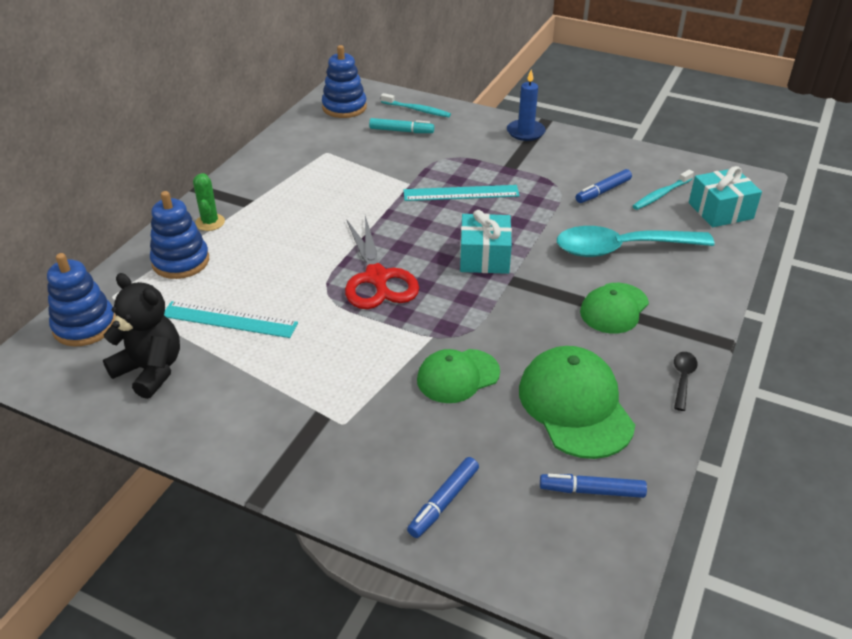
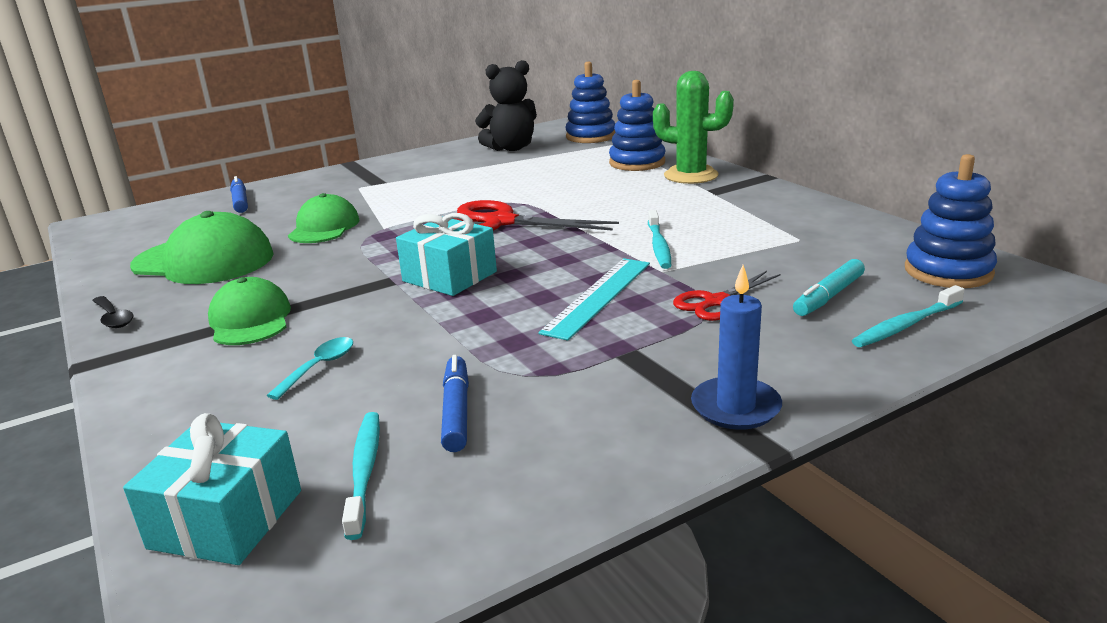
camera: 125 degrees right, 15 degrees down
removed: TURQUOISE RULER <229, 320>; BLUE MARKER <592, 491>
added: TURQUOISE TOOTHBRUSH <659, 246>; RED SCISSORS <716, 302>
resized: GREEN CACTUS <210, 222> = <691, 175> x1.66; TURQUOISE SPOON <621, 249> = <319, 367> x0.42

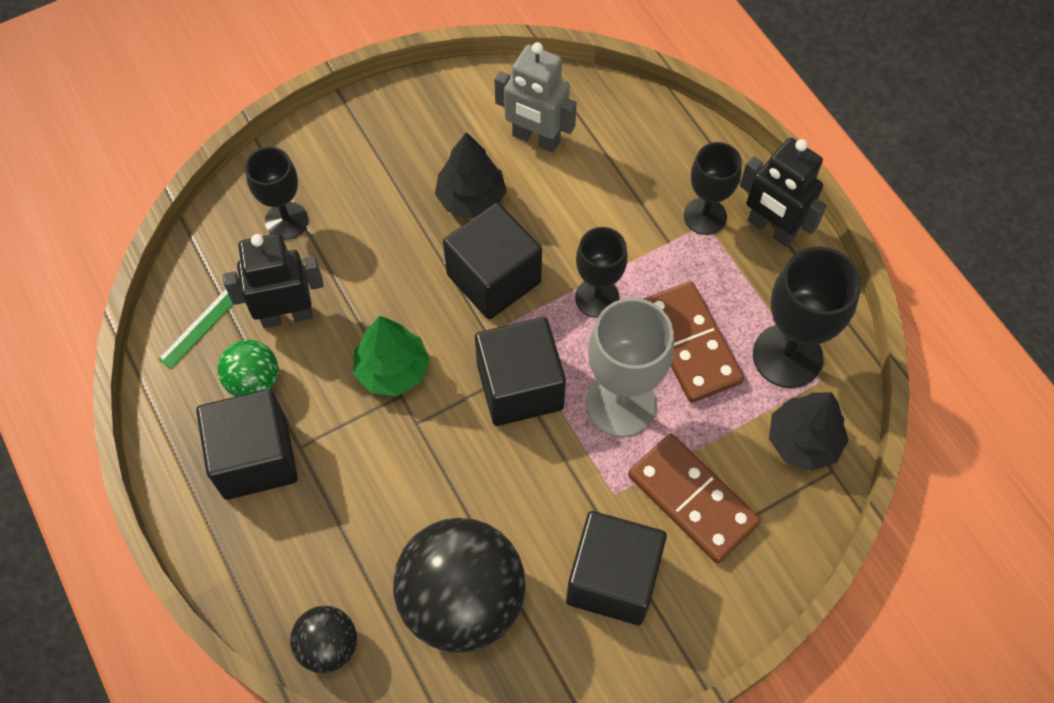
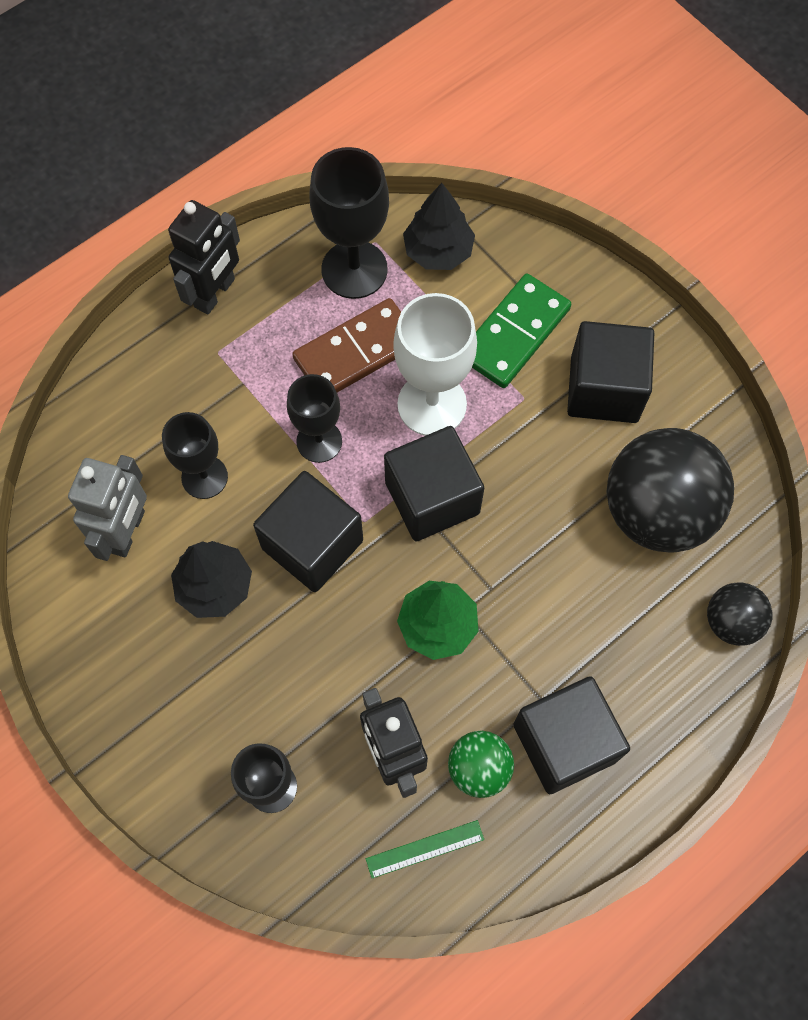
camera: 100 degrees left, 5 degrees up
moved: BLACK GOBLET <705, 216> to <204, 477>
recoloured: GREY GOBLET <621, 404> to WHITE GOBLET <432, 404>; BROWN DOMINO <692, 500> to GREEN DOMINO <514, 334>
turned: GREEN RULER <200, 327> = <425, 848> 45 degrees counterclockwise

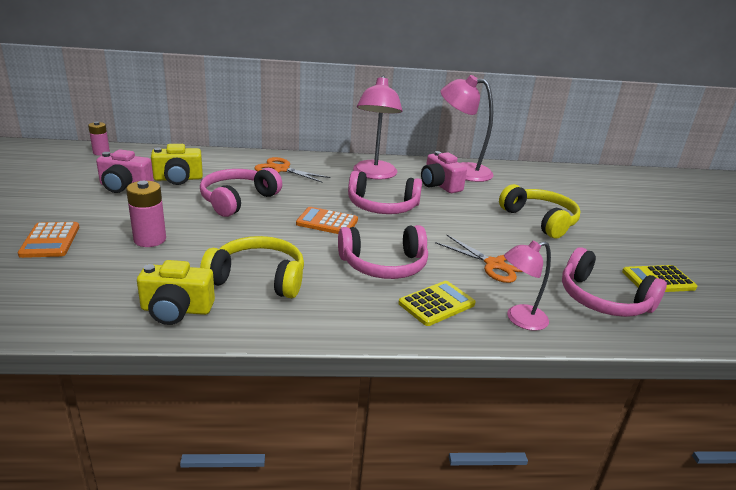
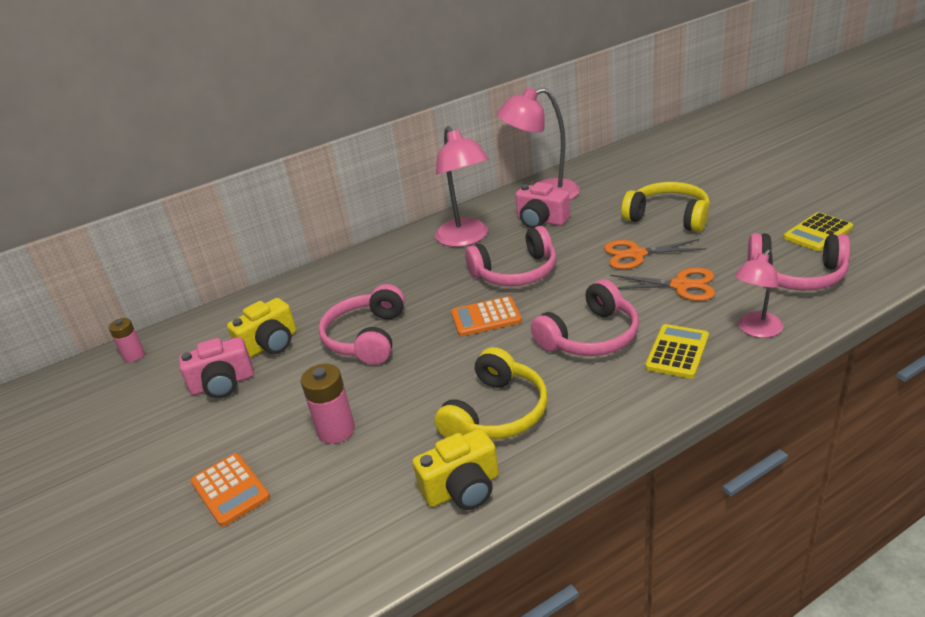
camera: 20 degrees left, 5 degrees up
moved: ORANGE SCISSORS <281, 169> to <636, 254>
turned: YELLOW HEADPHONES <258, 278> = <496, 413> 135 degrees clockwise

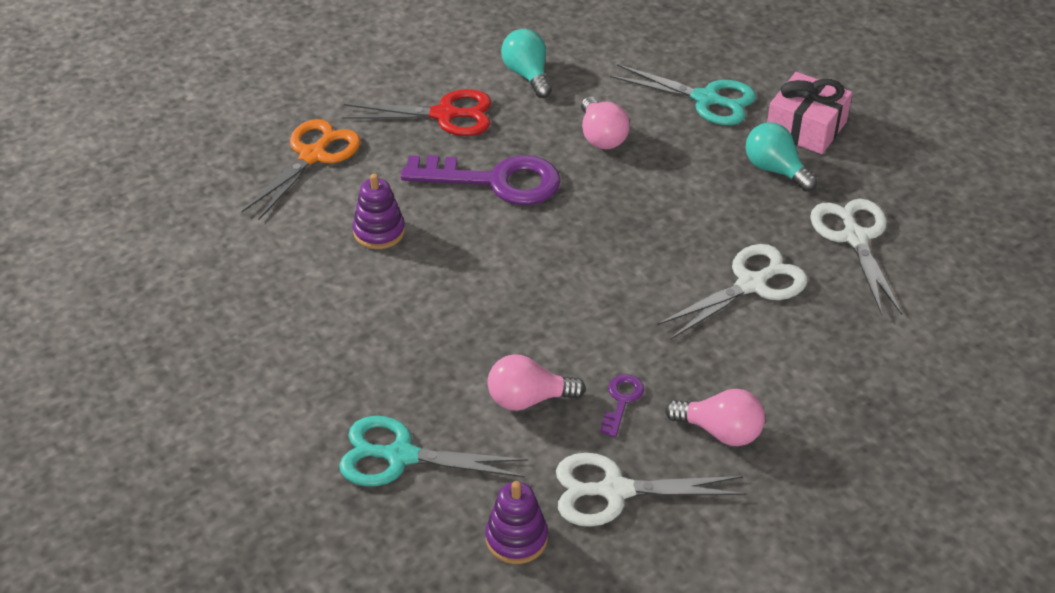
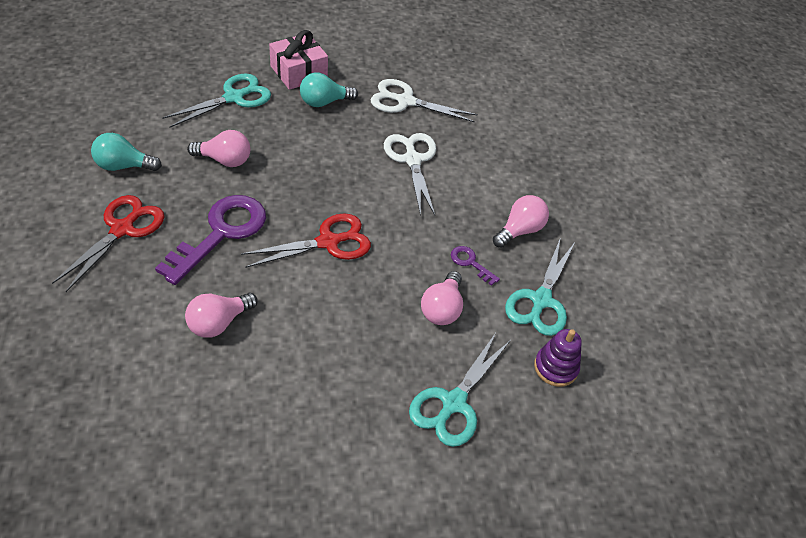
camera: 70 degrees left, 5 degrees up
removed: ORANGE SCISSORS <313, 156>
added: RED SCISSORS <328, 242>
replaced: PURPLE STACKING TOY <379, 232> to PINK LIGHT BULB <218, 323>
recoloured: WHITE SCISSORS <615, 491> to TURQUOISE SCISSORS <541, 300>

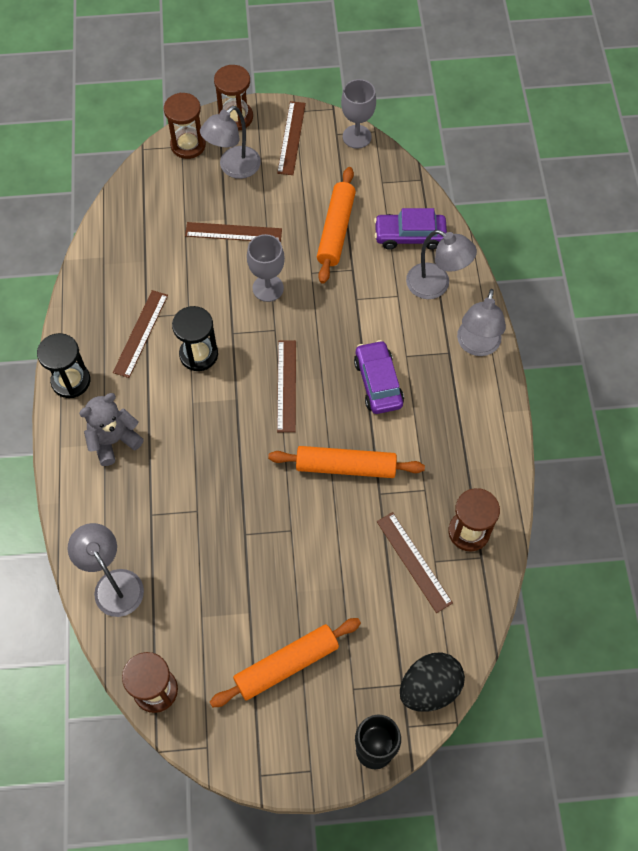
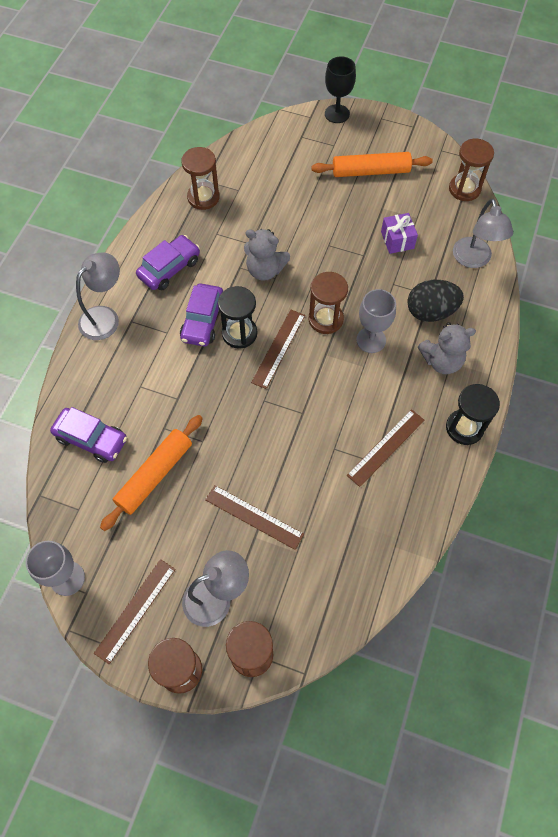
camera: 155 degrees left, 0 degrees up
removed: BROWN RULER <414, 561>; GREY LAMP <436, 286>
added: PURPLE CAR <169, 268>; BROWN HOURGLASS <325, 319>; PURPLE GIFT <397, 240>
moved: BLACK HOURGLASS <198, 354> to <239, 333>; GREY GOBLET <268, 288> to <371, 340>; BLACK EGG <429, 688> to <430, 312>
replaced: ORANGE ROLLING PIN <346, 467> to GREY TEDDY BEAR <265, 270>

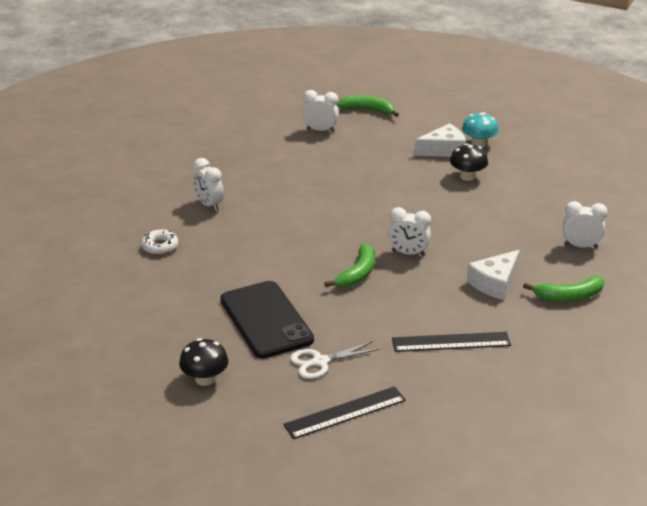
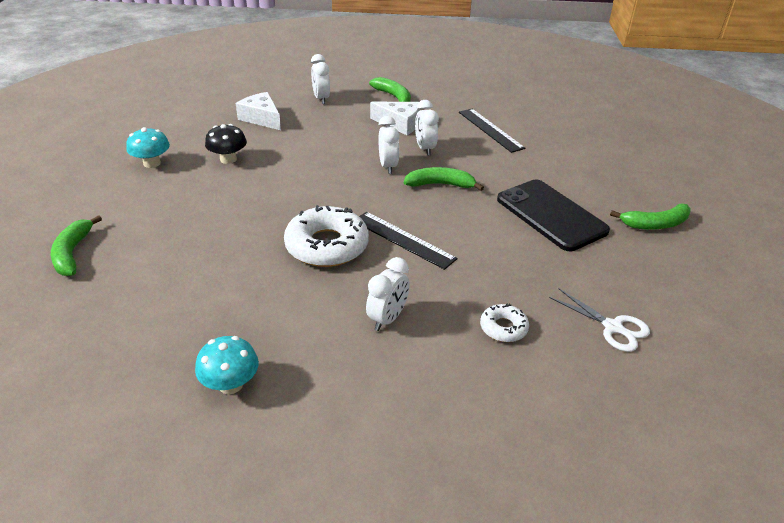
camera: 115 degrees left, 5 degrees up
added: TURQUOISE MUSHROOM <230, 384>; WHITE DONUT <327, 246>
moved: BLACK RULER <345, 412> to <403, 239>; WHITE SCISSORS <320, 362> to <613, 327>; WHITE CLOCK <320, 130> to <425, 148>; WHITE CHEESE <443, 150> to <261, 118>
replaced: BLACK MUSHROOM <205, 379> to GREEN BANANA <655, 224>
turned: BLACK PHONE <266, 320> = <551, 215> 75 degrees counterclockwise

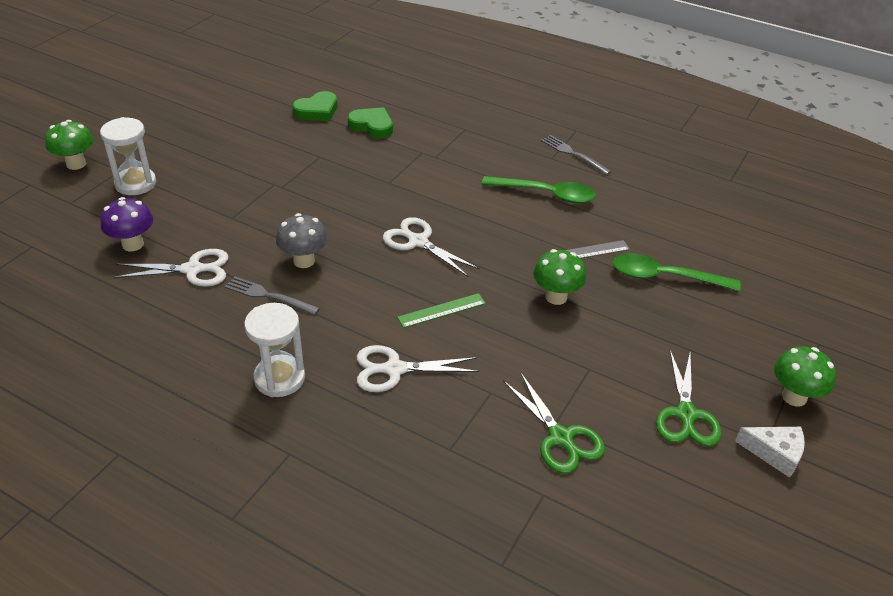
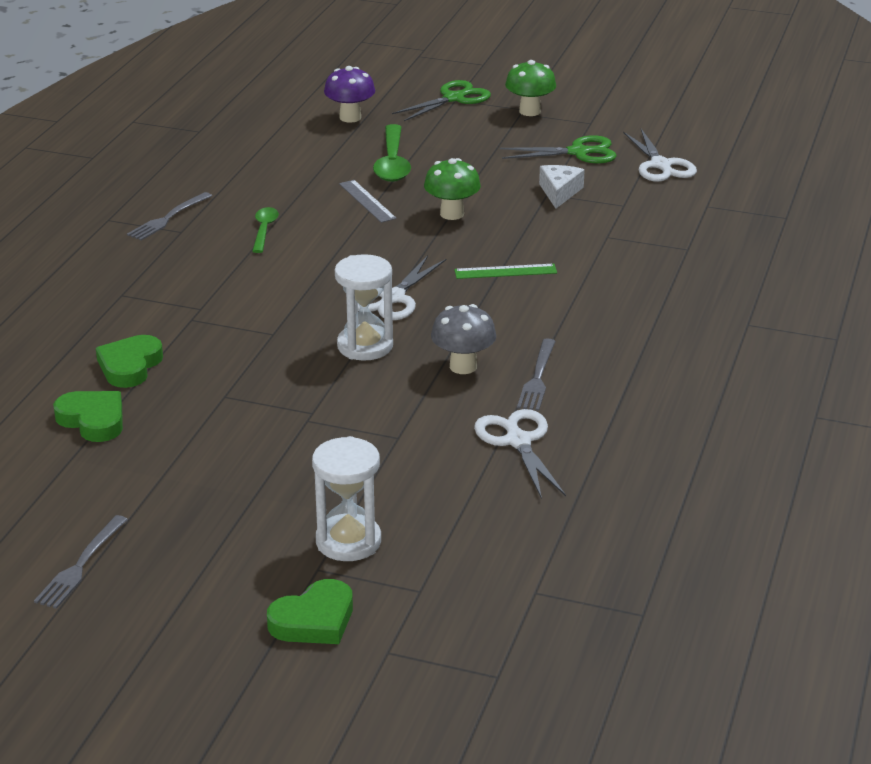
camera: 100 degrees left, 10 degrees down
added: GREY FORK <81, 565>
moved: PURPLE MUSHROOM <133, 244> to <350, 117>; WHITE HOURGLASS <279, 378> to <365, 346>; WHITE SCISSORS <394, 369> to <661, 165>; GREEN SCISSORS <561, 438> to <454, 98>; WHITE CHEESE <775, 453> to <559, 192>
replaced: GREEN MUSHROOM <76, 164> to GREEN HEART <314, 620>
turned: GREEN RULER <441, 310> = <505, 271> 60 degrees counterclockwise
resized: GREEN SPOON <546, 194> = <264, 230> x0.59

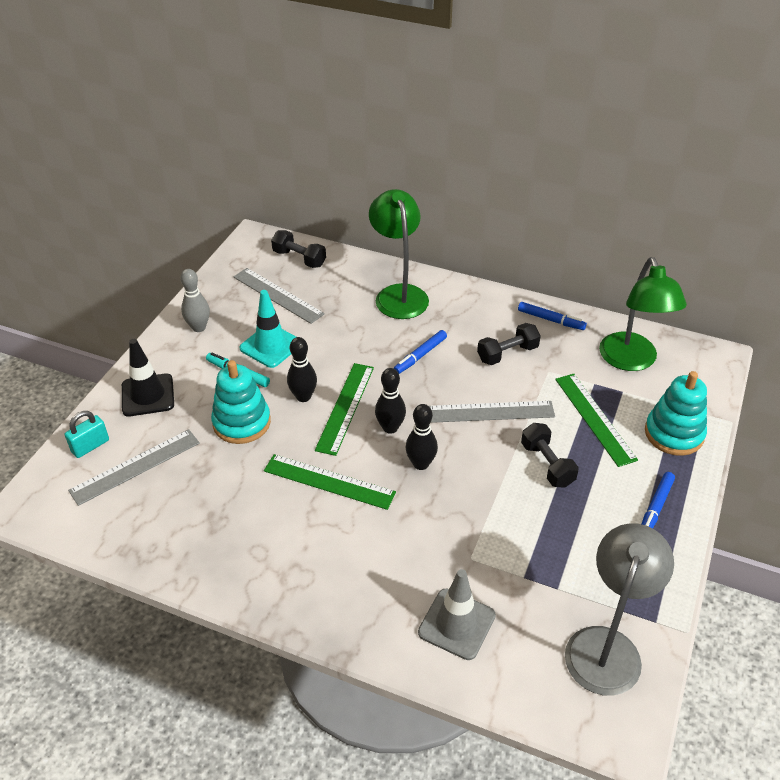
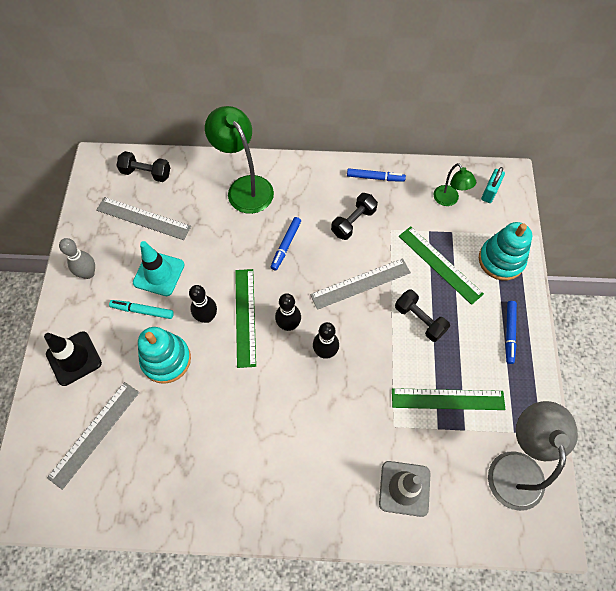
camera: 20 degrees left, 20 degrees up
moved: TURQUOISE PADLOCK <90, 446> to <489, 192>; GREEN RULER <329, 481> to <447, 399>
resized: GREEN LAMP <631, 361> = <449, 200> x0.55

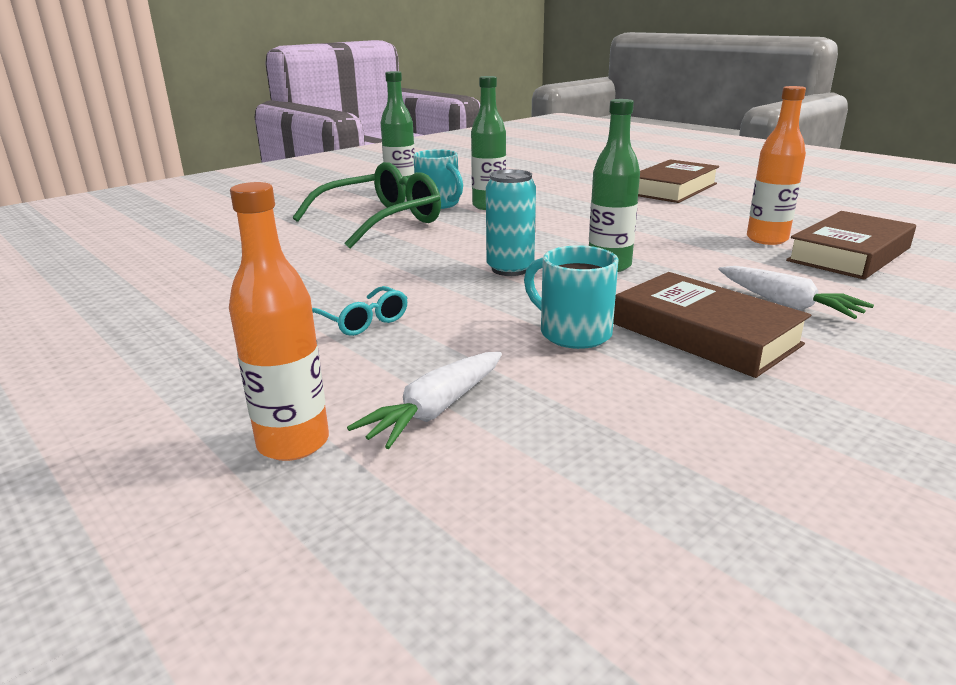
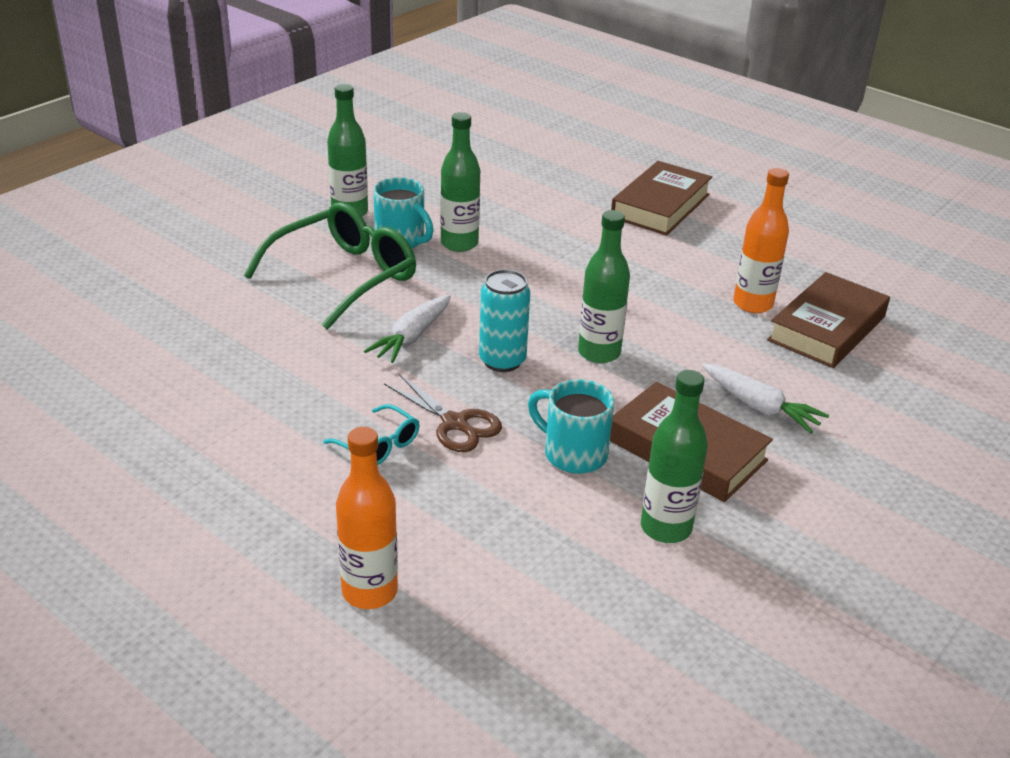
camera: 10 degrees left, 10 degrees up
added: BROWN SCISSORS <454, 423>; GREEN BOTTLE <666, 528>
moved: WHITE CARROT <436, 410> to <412, 337>

